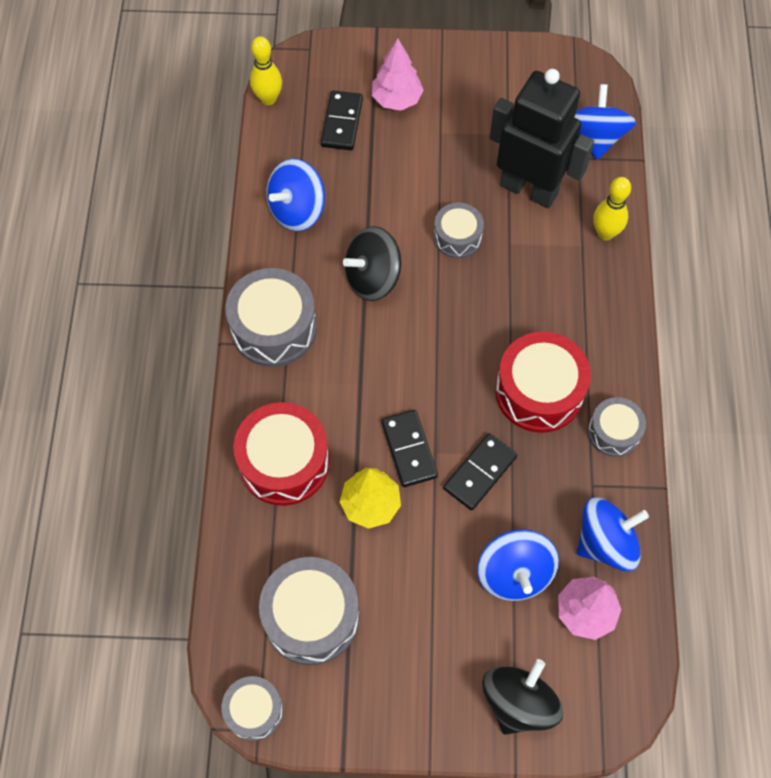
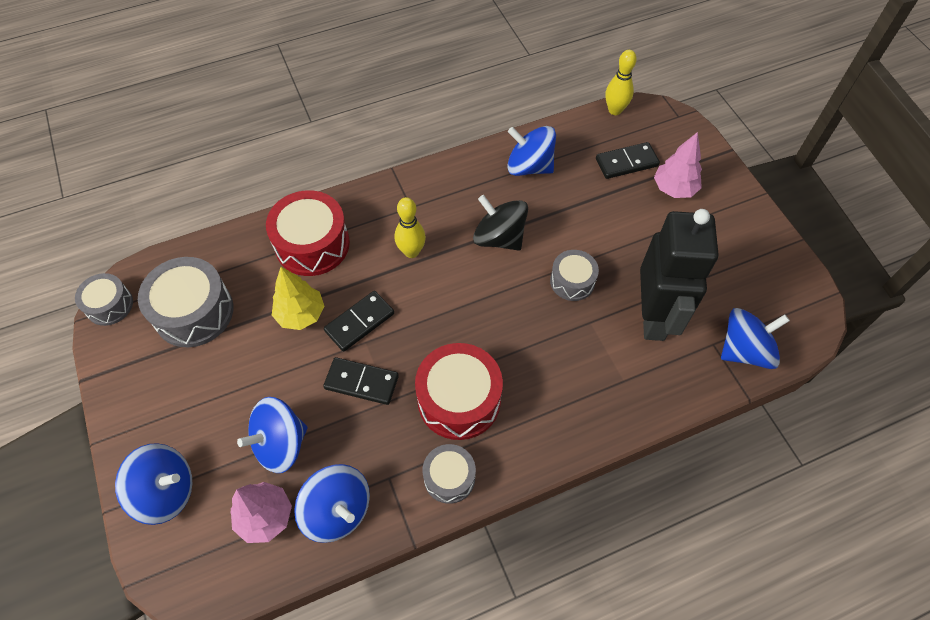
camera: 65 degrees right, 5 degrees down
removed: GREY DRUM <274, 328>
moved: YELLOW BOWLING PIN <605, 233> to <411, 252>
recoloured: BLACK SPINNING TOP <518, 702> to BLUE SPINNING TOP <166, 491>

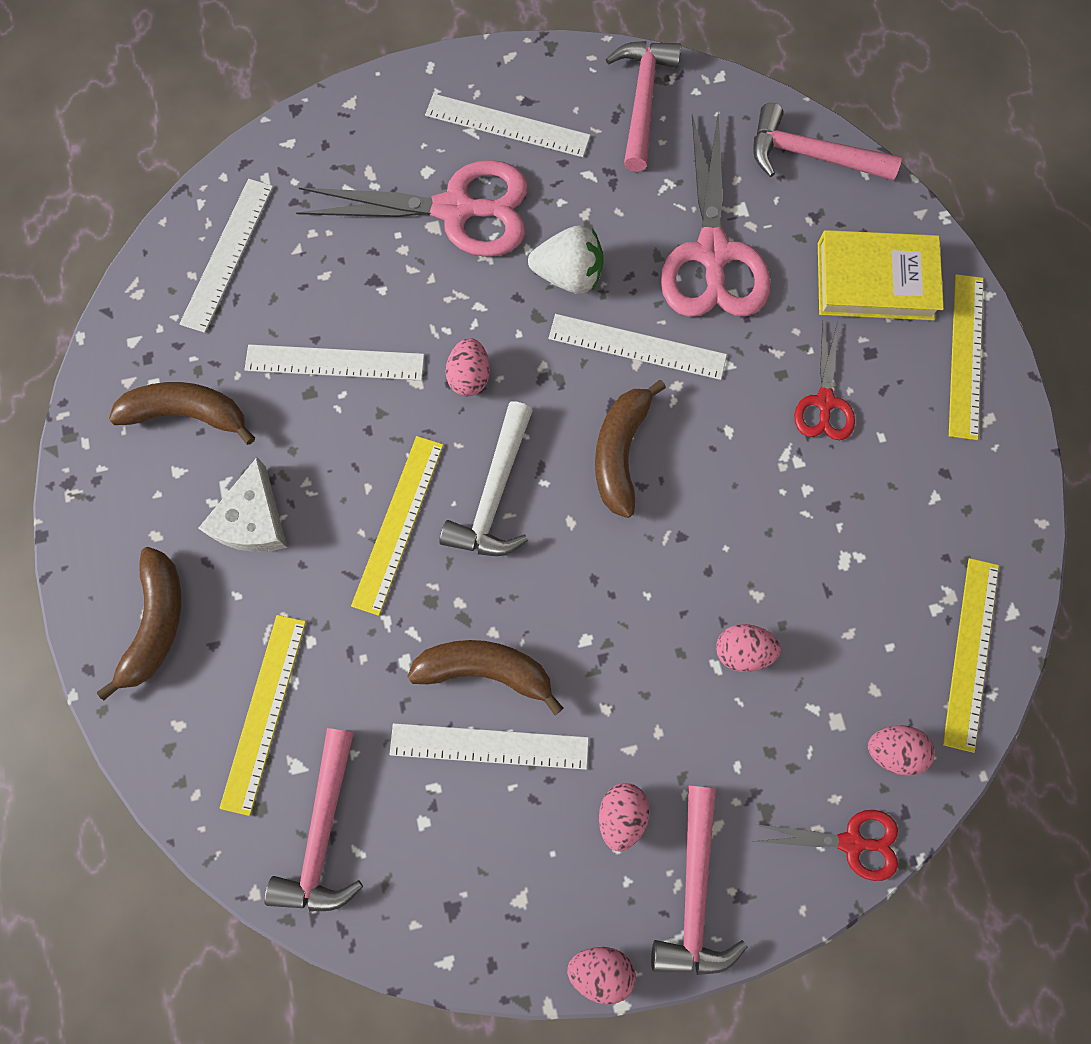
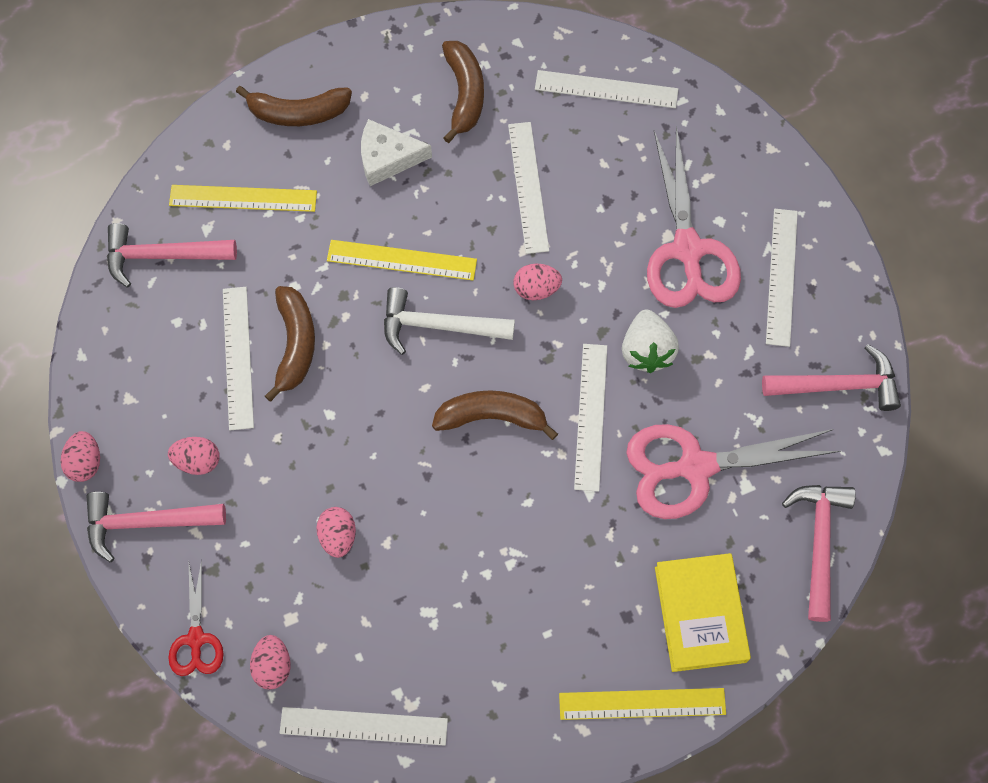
camera: 80 degrees right, 5 degrees down
removed: RED SCISSORS <824, 402>
recoloured: YELLOW RULER <970, 653> to WHITE RULER <363, 726>

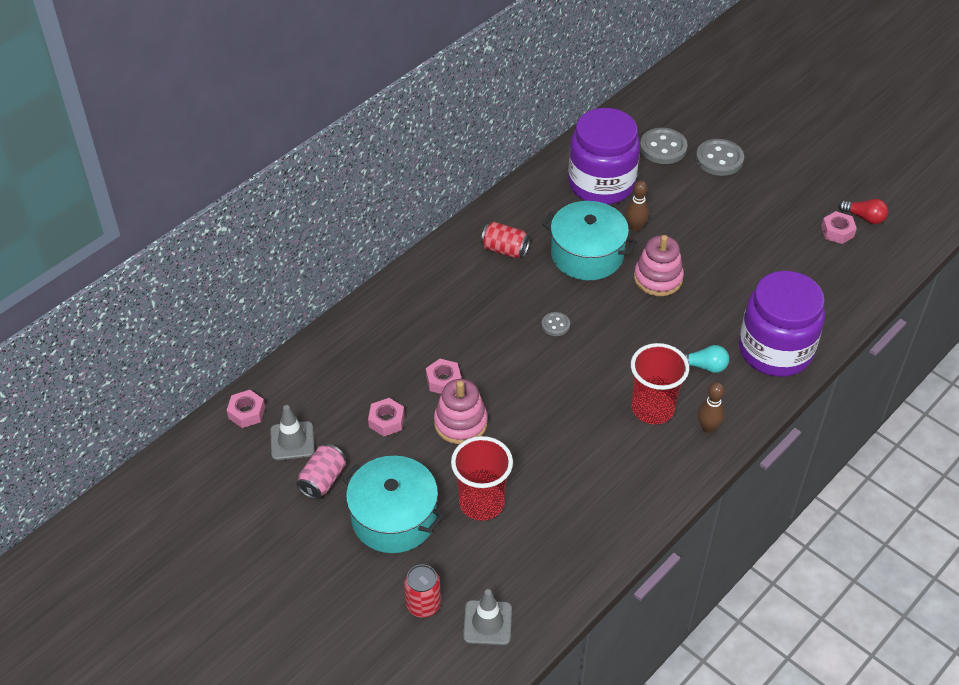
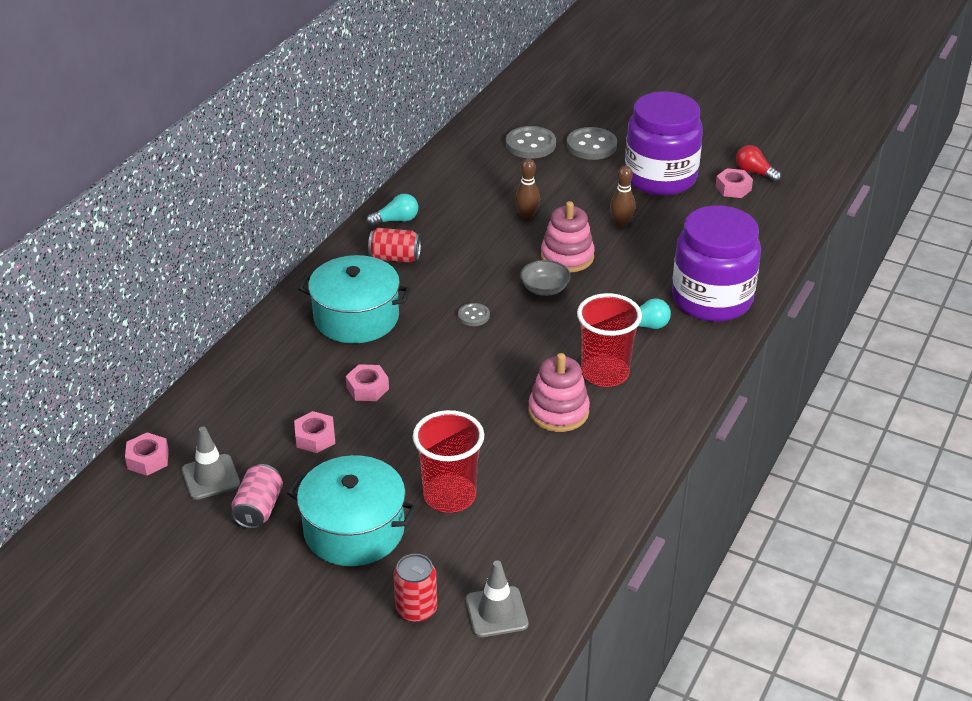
camera: 15 degrees left, 10 degrees down
added: TURQUOISE LIGHT BULB <396, 220>; GREY BOWL <544, 289>
moved: PINK STACKING TOY <460, 423> to <558, 411>; TURQUOISE POT <587, 254> to <356, 317>; PURPLE JAR <601, 184> to <660, 177>; BROWN BOWLING PIN <708, 427> to <621, 223>
turned: RED LIGHT BULB <864, 217> = <754, 172> 150 degrees counterclockwise

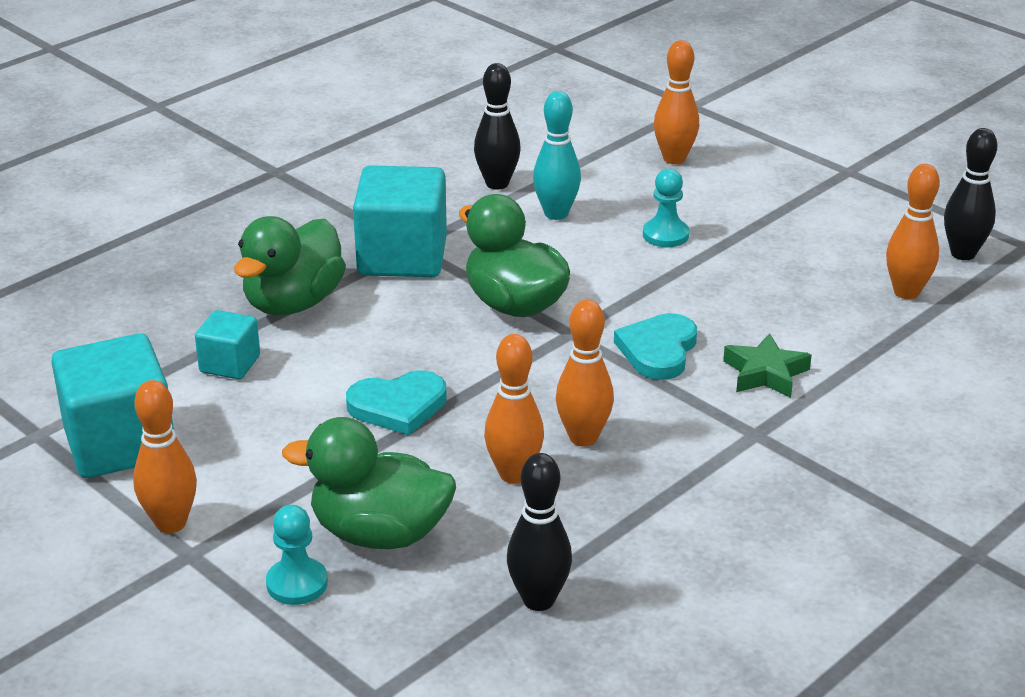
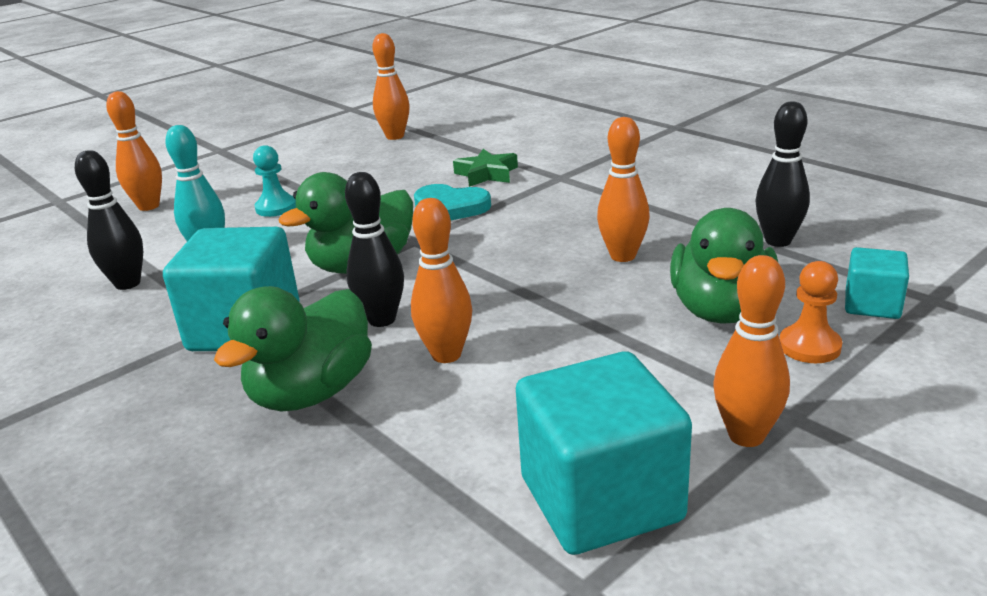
camera: 85 degrees left, 5 degrees down
removed: TURQUOISE HEART <398, 406>
moved: TURQUOISE CUBE <230, 364> to <872, 305>; ORANGE BOWLING PIN <583, 438> to <446, 355>; BLACK BOWLING PIN <963, 254> to <382, 319>
recoloured: TURQUOISE PAWN <297, 583> to ORANGE PAWN <809, 346>
turned: GREEN DUCK <293, 303> = <311, 392> 90 degrees clockwise

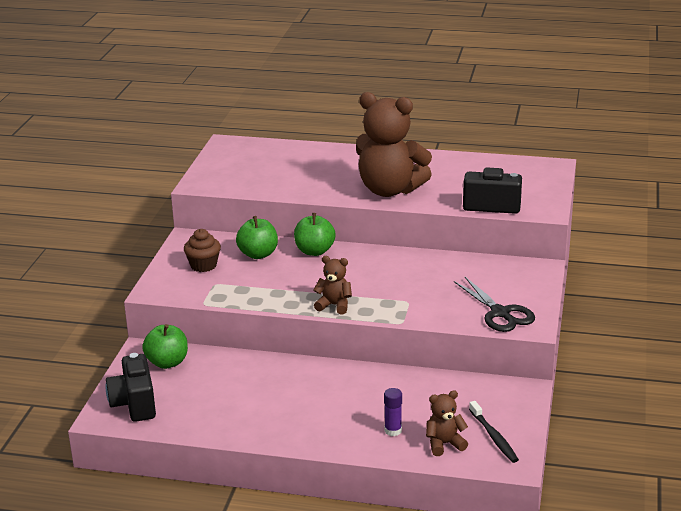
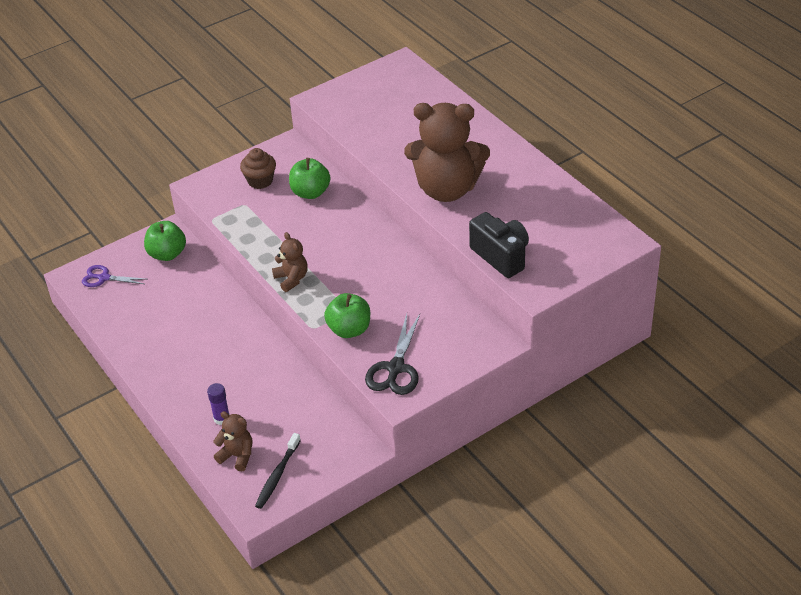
camera: 45 degrees right, 15 degrees up
moved: GREEN APPLE <314, 251> to <349, 329>
replaced: BLACK CAMERA <134, 404> to PURPLE SCISSORS <104, 278>
turned: BROWN TEDDY BEAR <389, 190> = <447, 189> 60 degrees counterclockwise

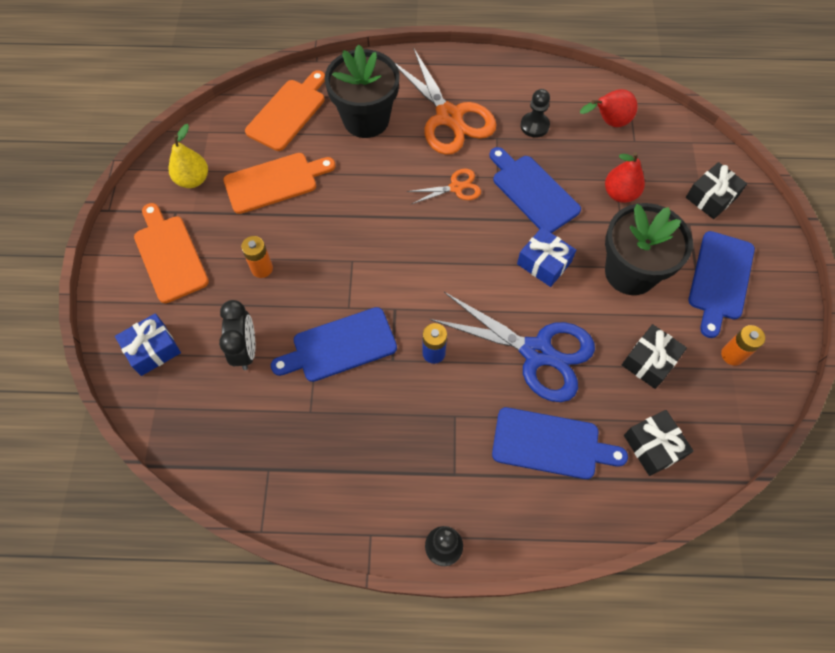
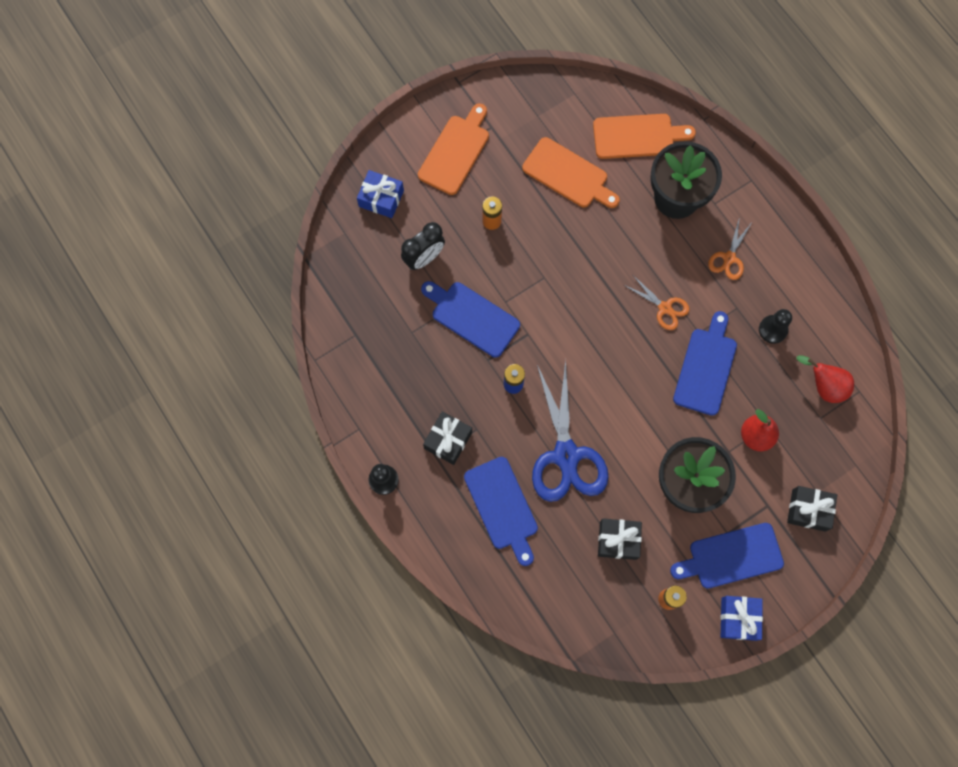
camera: 55 degrees right, 10 degrees up
removed: YELLOW PEAR <193, 180>
moved: BLUE GIFT <544, 263> to <738, 618>; BLACK GIFT <653, 446> to <448, 440>
resized: ORANGE SCISSORS <449, 117> = <729, 258> x0.49

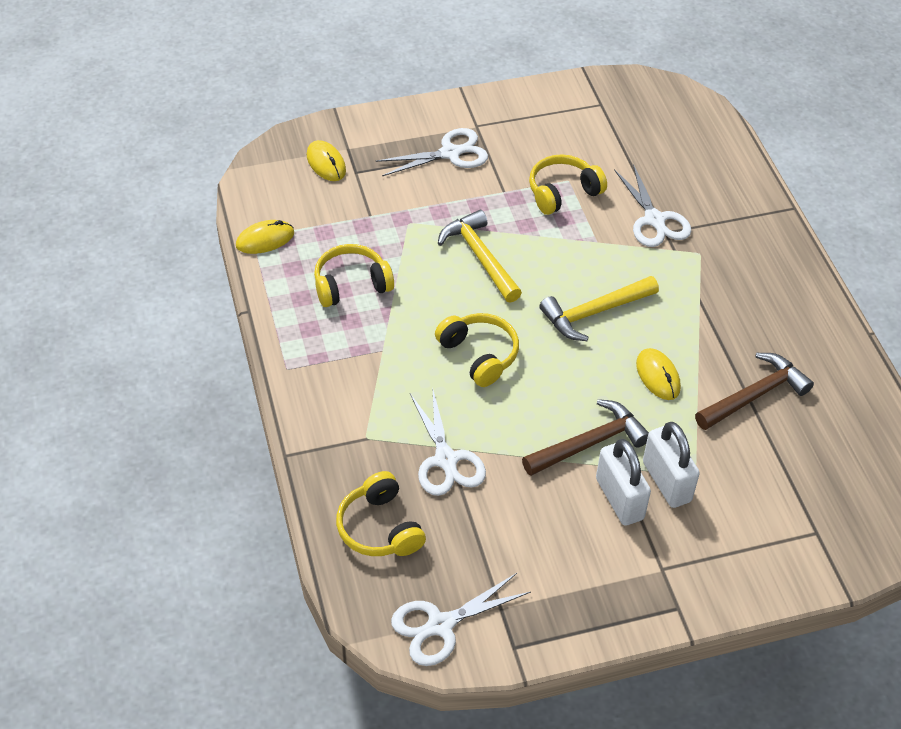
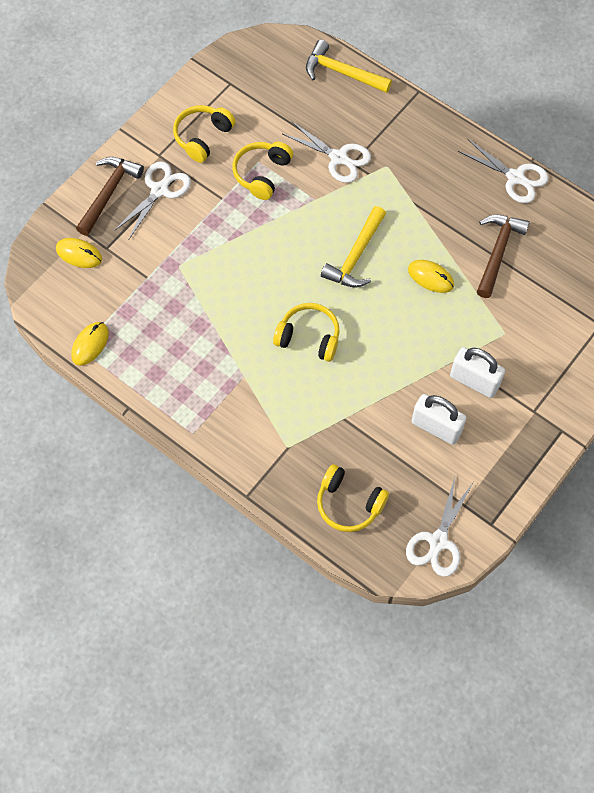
camera: 35 degrees left, 15 degrees up
moved: YELLOW HEADPHONES <351, 284> to <203, 137>; WHITE SCISSORS <446, 460> to <515, 177>; YELLOW HAMMER <480, 257> to <342, 73>; BROWN HAMMER <589, 443> to <109, 193>; WHITE PADLOCK <666, 481> to <436, 427>

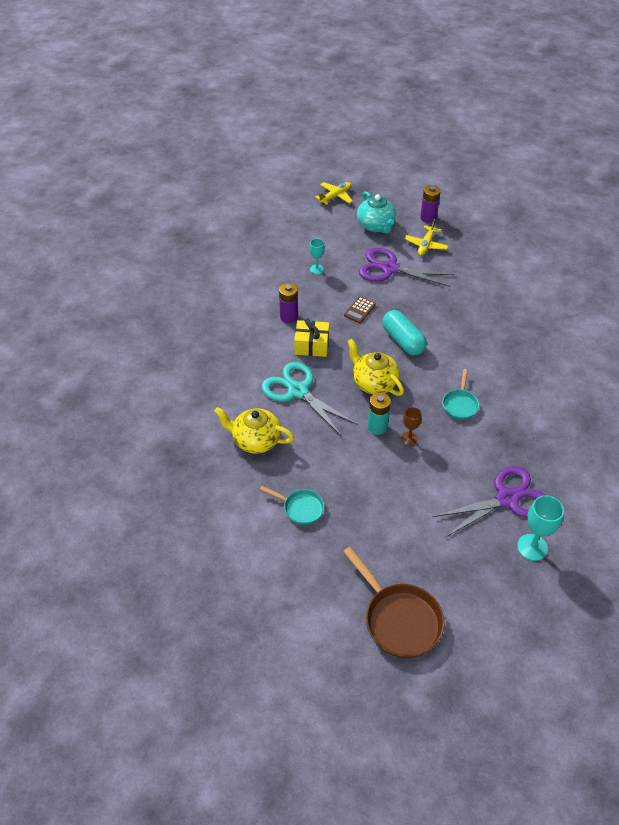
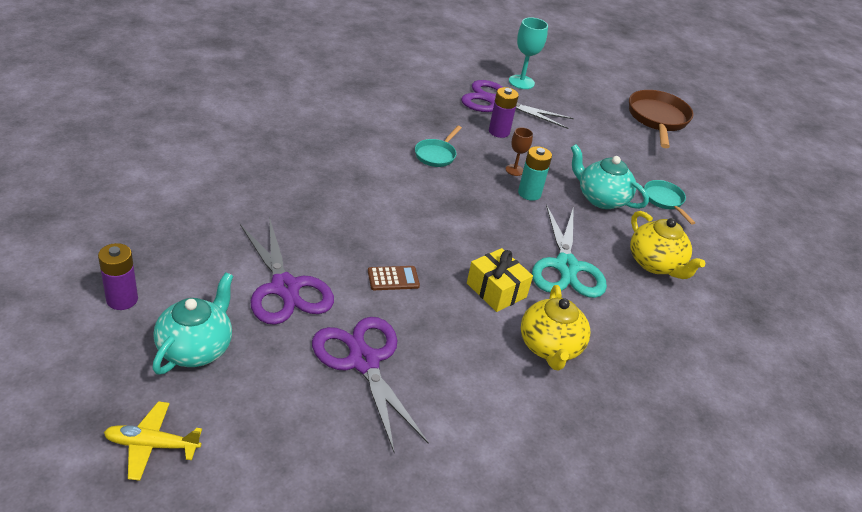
camera: 140 degrees left, 10 degrees down
removed: TURQUOISE CAPSULE <403, 341>; YELLOW PLANE <426, 245>
added: TURQUOISE TEAPOT <601, 198>
moved: PURPLE BATTERY <289, 317> to <499, 132>; YELLOW TEAPOT <373, 383> to <550, 347>
replaced: TURQUOISE GOBLET <316, 269> to PURPLE SCISSORS <363, 361>
turned: TURQUOISE PAN <460, 404> = <436, 155> 150 degrees clockwise

